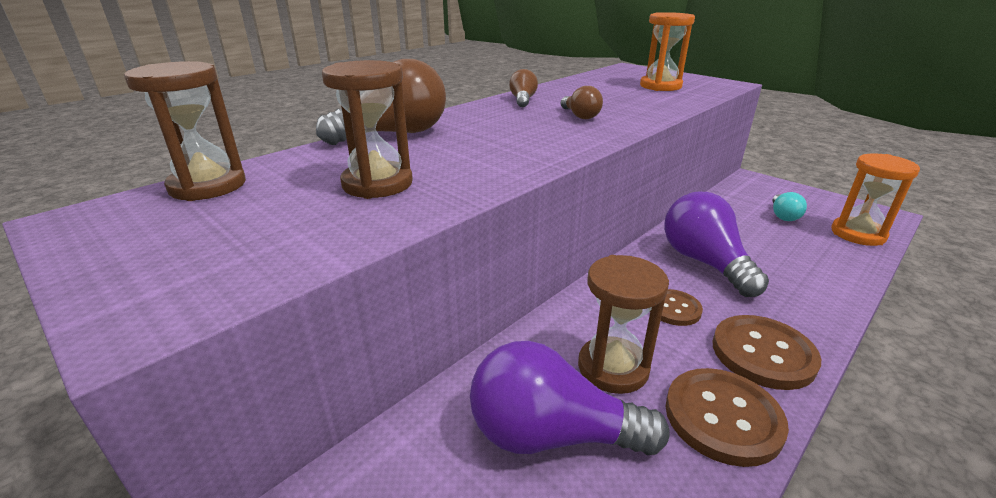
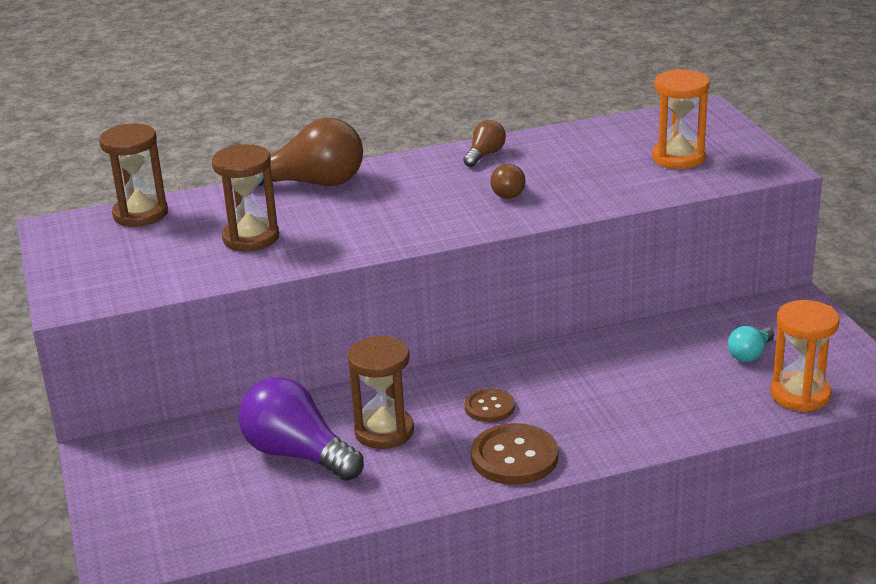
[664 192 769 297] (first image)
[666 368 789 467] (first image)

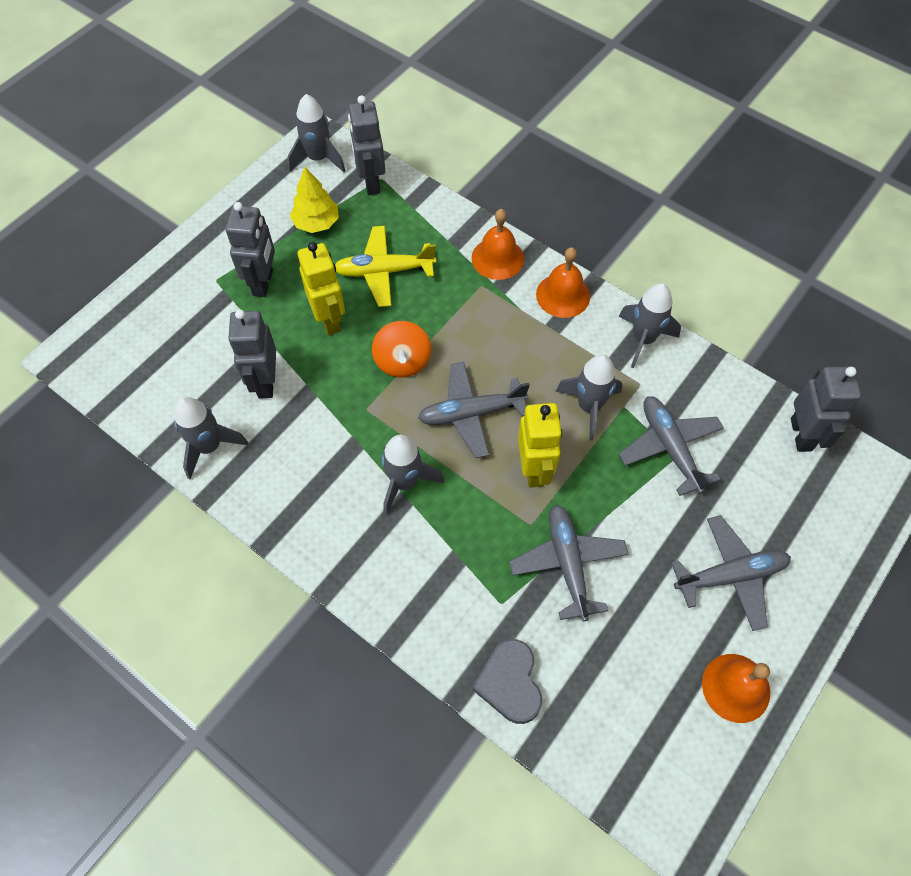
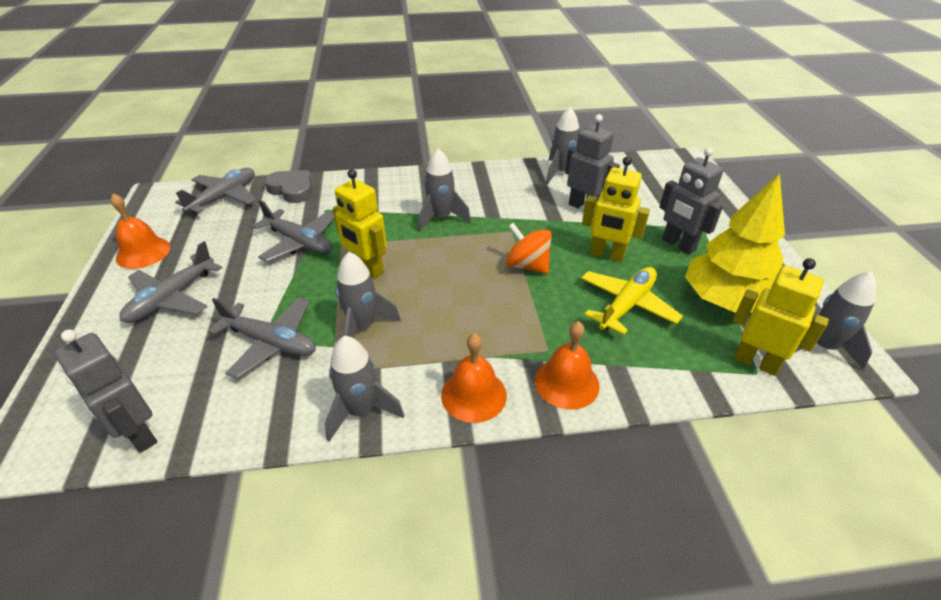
[685 173 785 313]
[733 258 829 376]
[175 168 256 214]

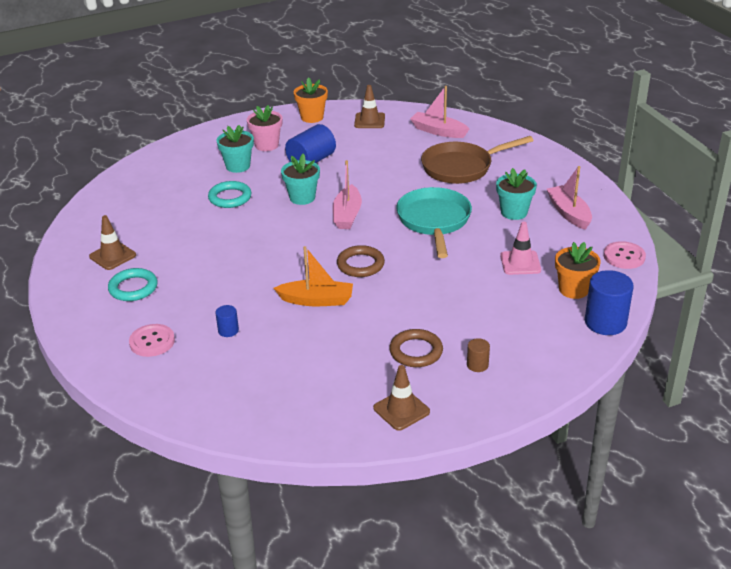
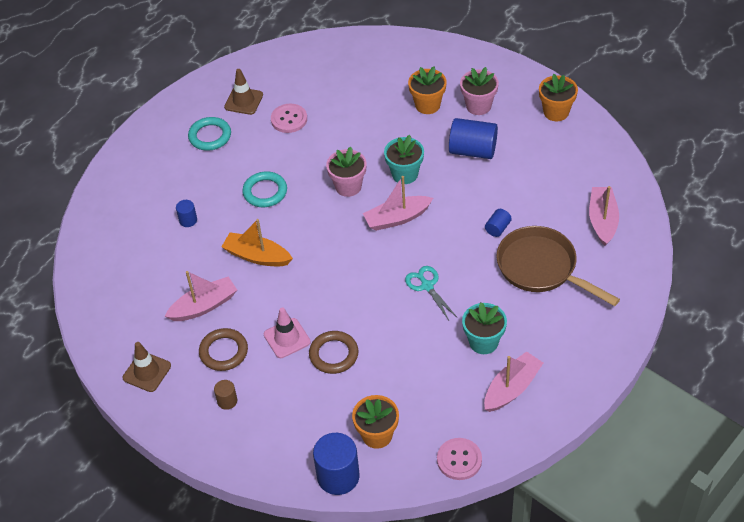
[271 104 307 133]
[242 171 287 207]
[408 67 447 114]
[222 219 293 266]
[309 331 359 374]
[354 85 385 128] (first image)
[405 266 457 320]
[264 307 311 358]
[165 271 237 321]
[326 147 366 197]
[485 209 512 237]

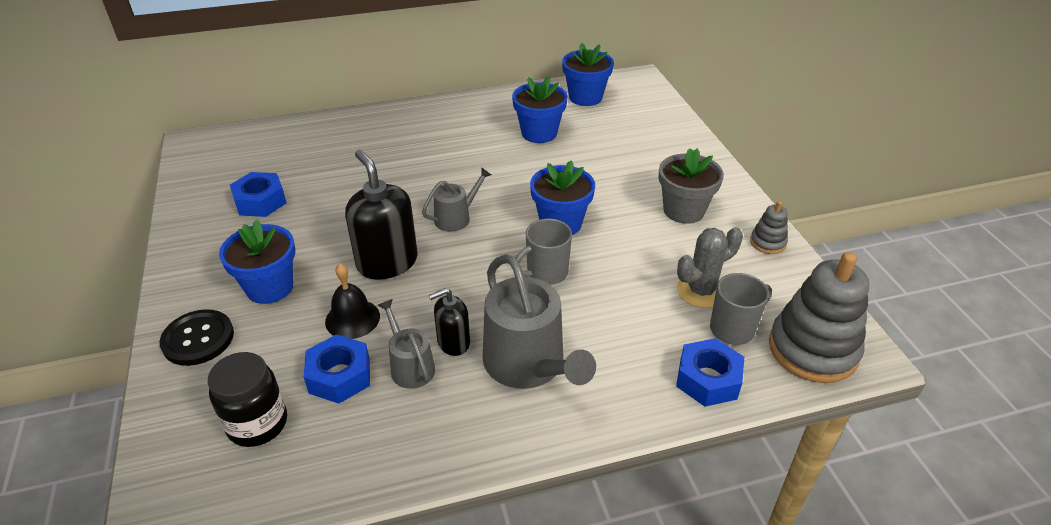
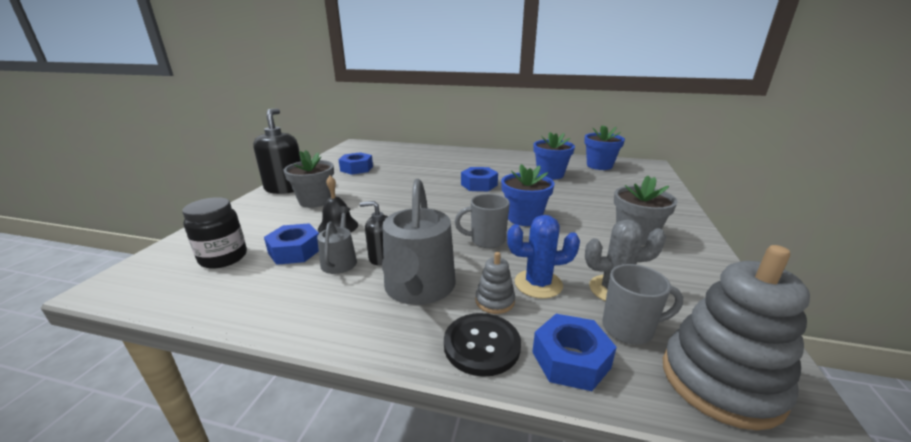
[444 313 521 377]
[284 150 334 208]
[253 108 301 194]
[422 167 491 232] (first image)
[476 252 515 314]
[461 167 498 191]
[507 215 580 299]

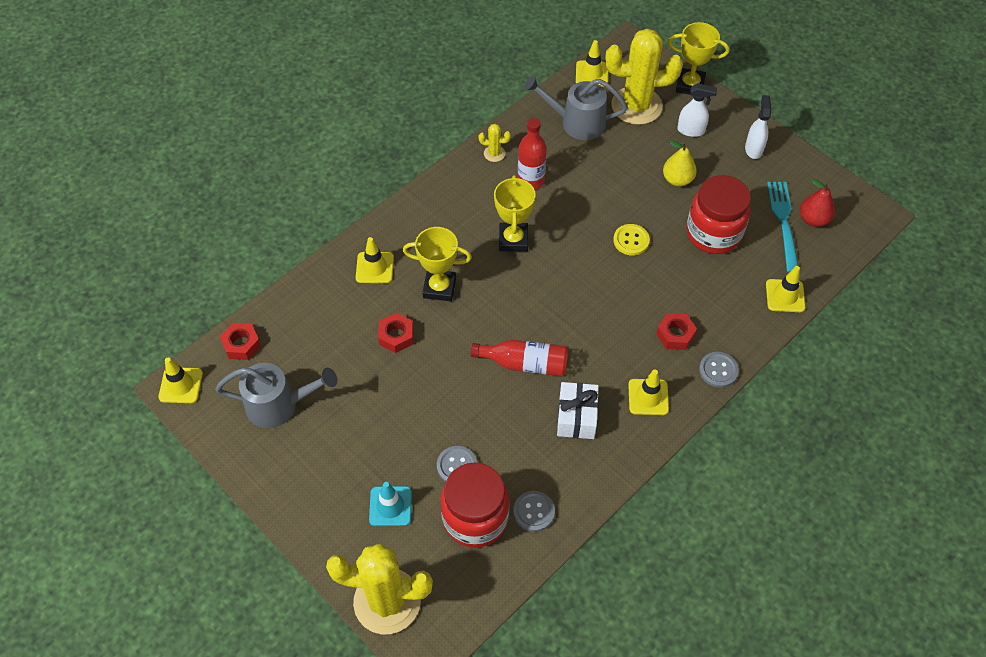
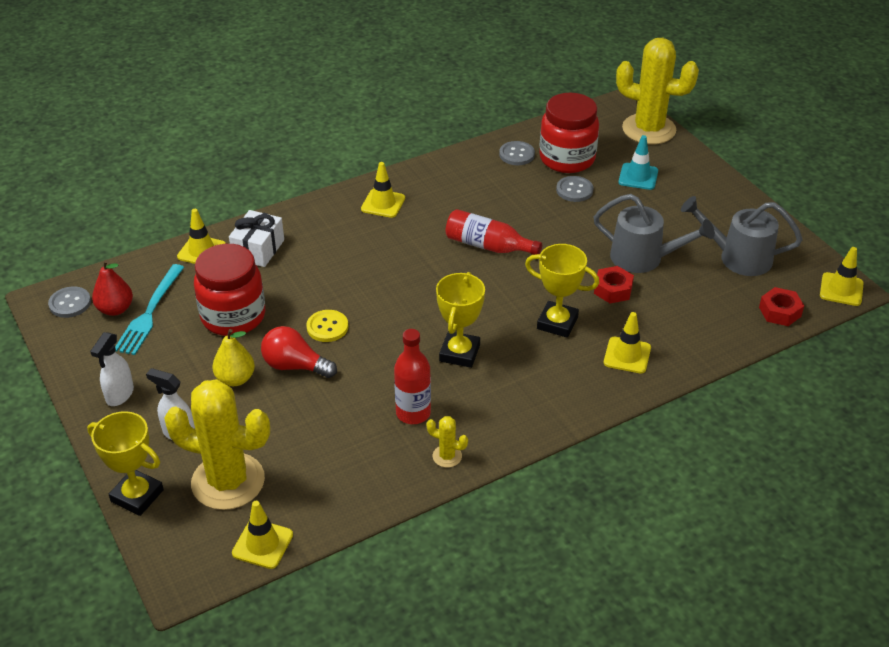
[593 194 715 273]
[229 210 284 267]
[656 313 697 350] (first image)
[48 286 91 318]
[261 326 337 378]

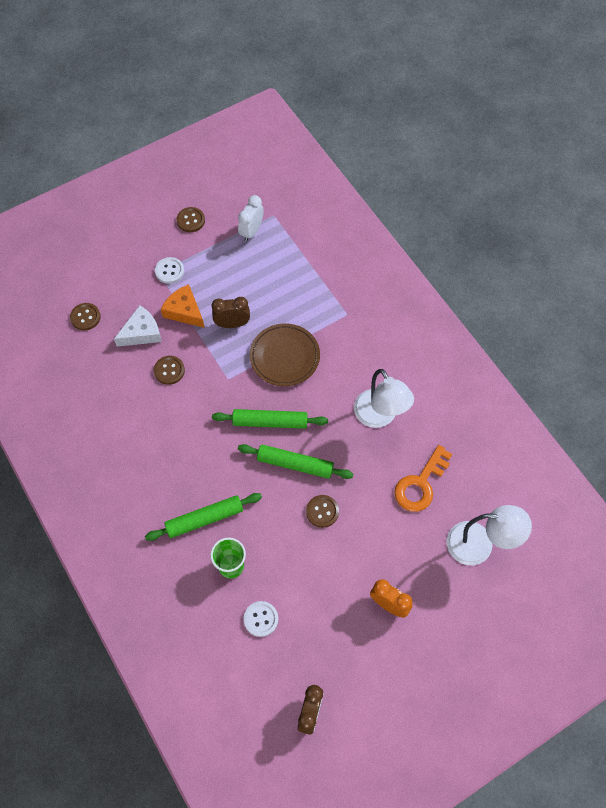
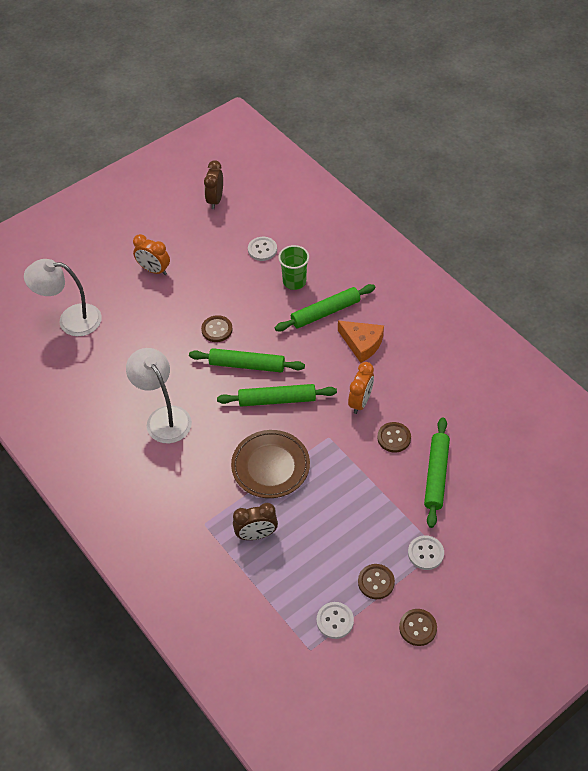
[358 564 395 599]
[424 417 450 528]
[338 320 384 363]
[233 503 278 540]
[317 602 354 639]
[394 445 452 512] (first image)
[348 362 374 414]

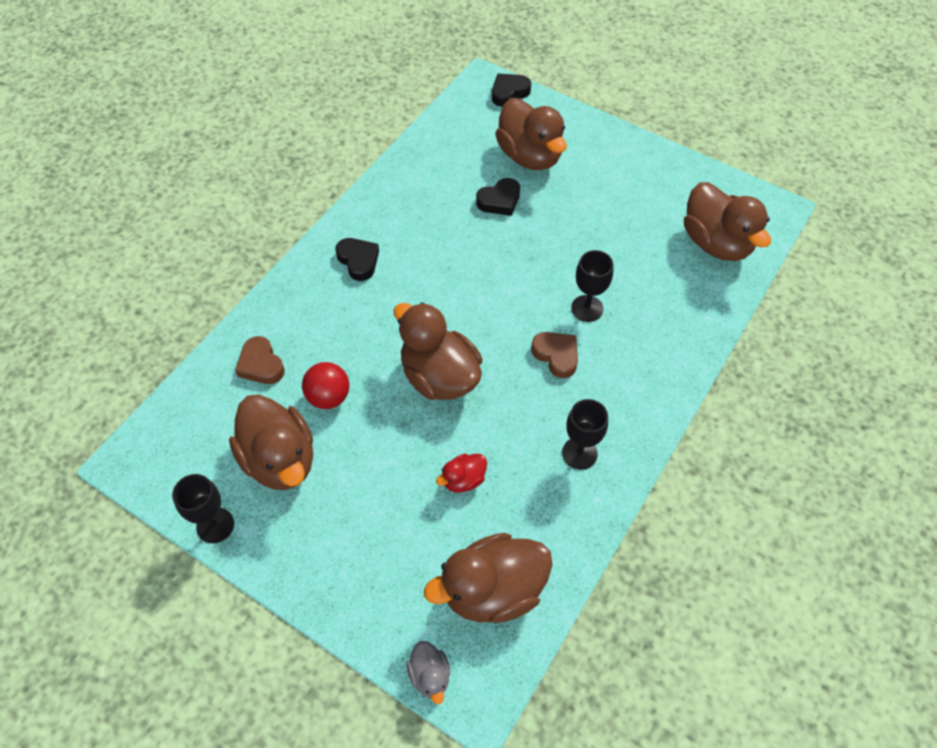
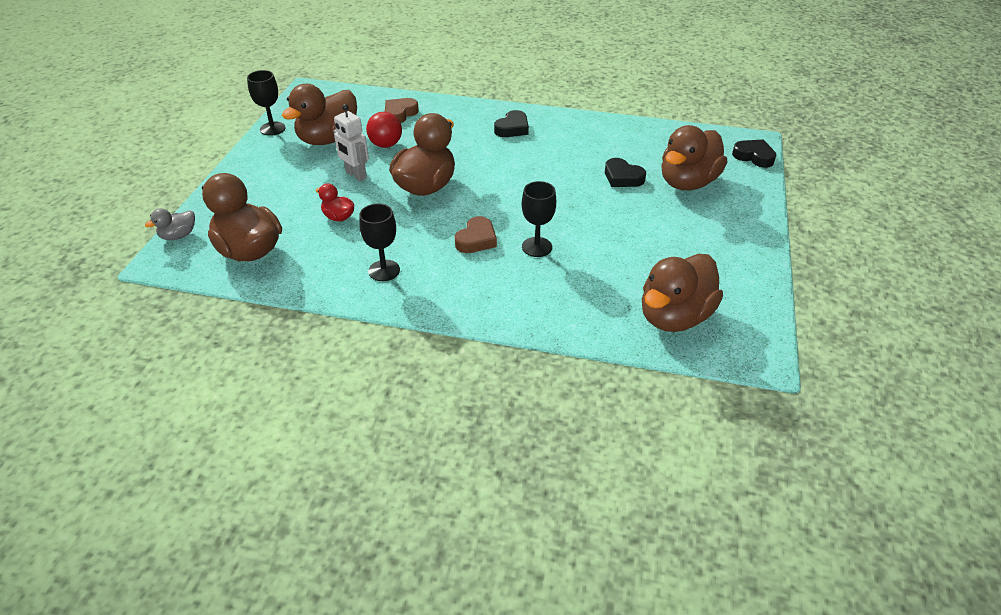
[333 104 369 181]

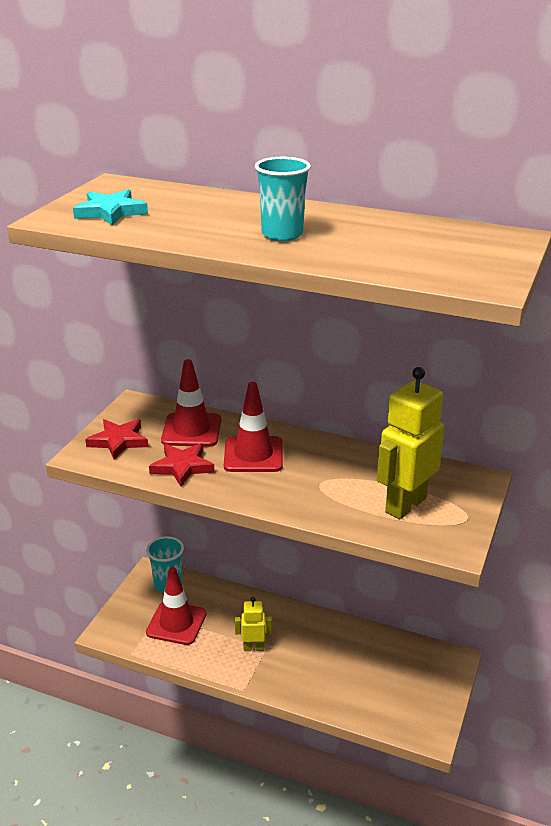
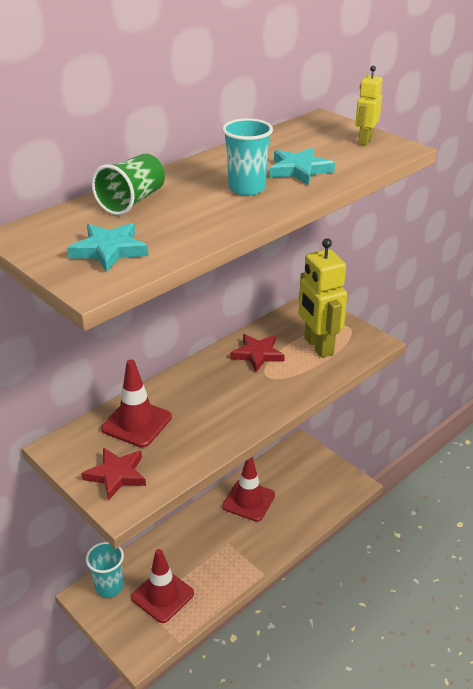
[230 334 285 372]
[222 457 275 522]
[355 66 383 145]
[92 154 165 215]
[270 147 335 185]

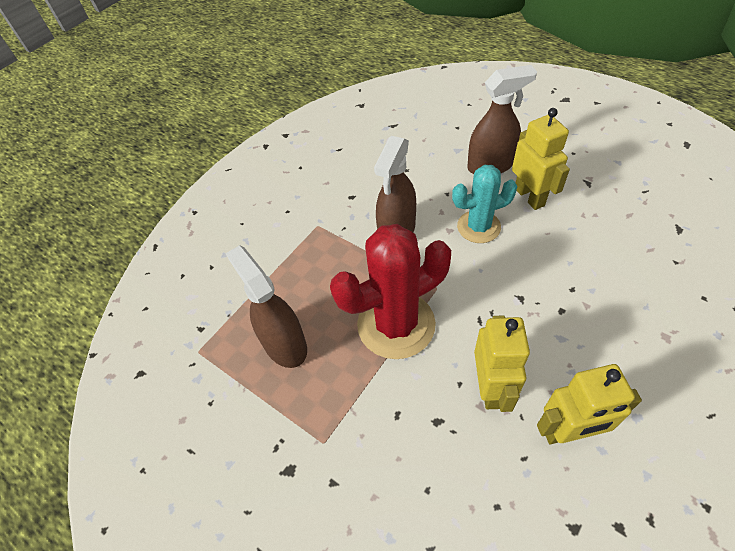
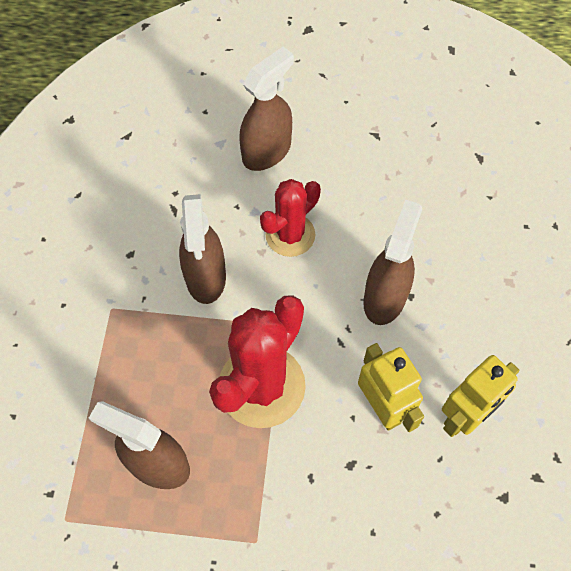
[260 179 321 257]
[512 108 570 210] (first image)
[363 200 422 325]

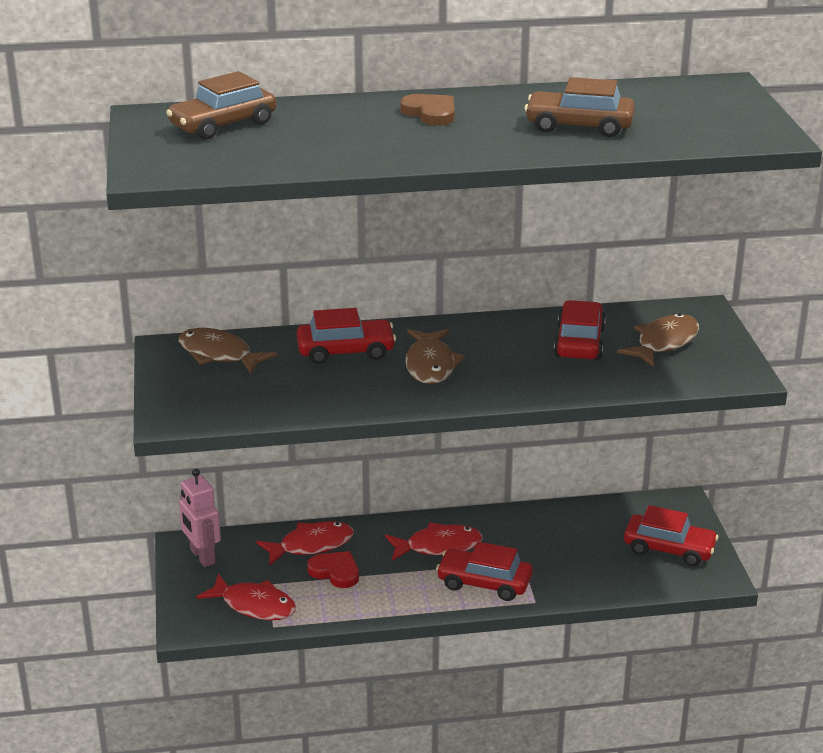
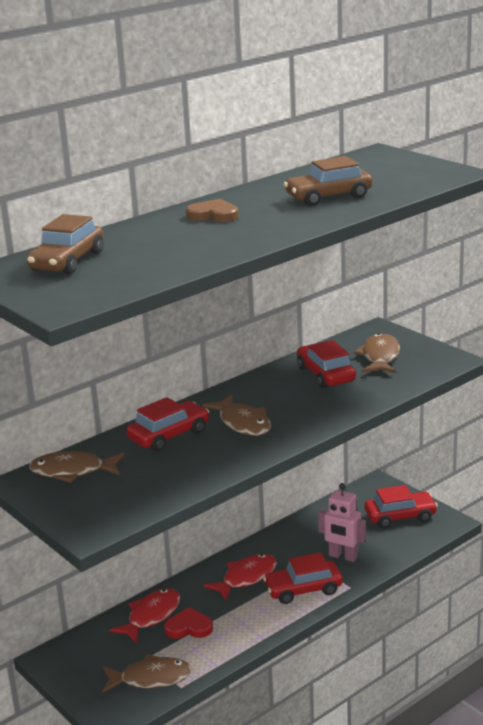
[318 483 366 562]
[102 654 192 693]

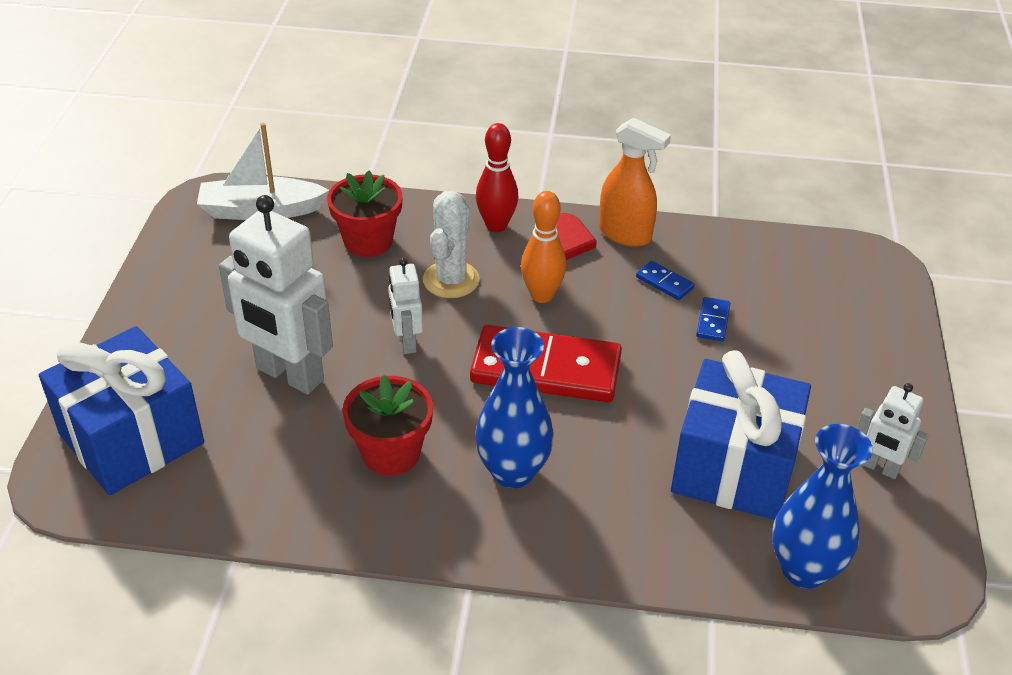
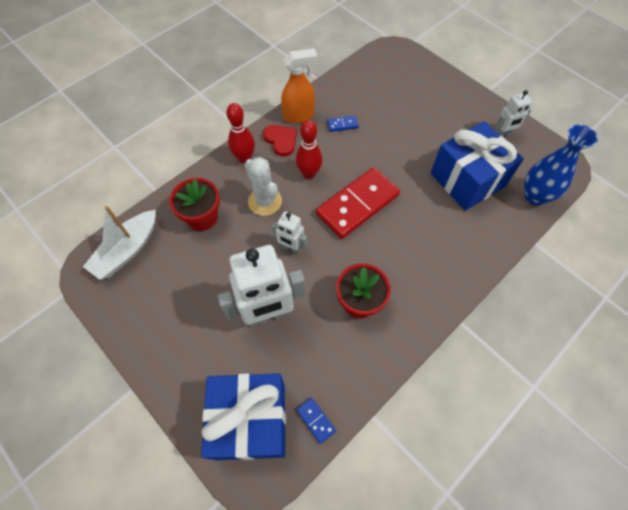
[475 327 554 488] (first image)
[296 120 322 179]
[296 398 336 444]

